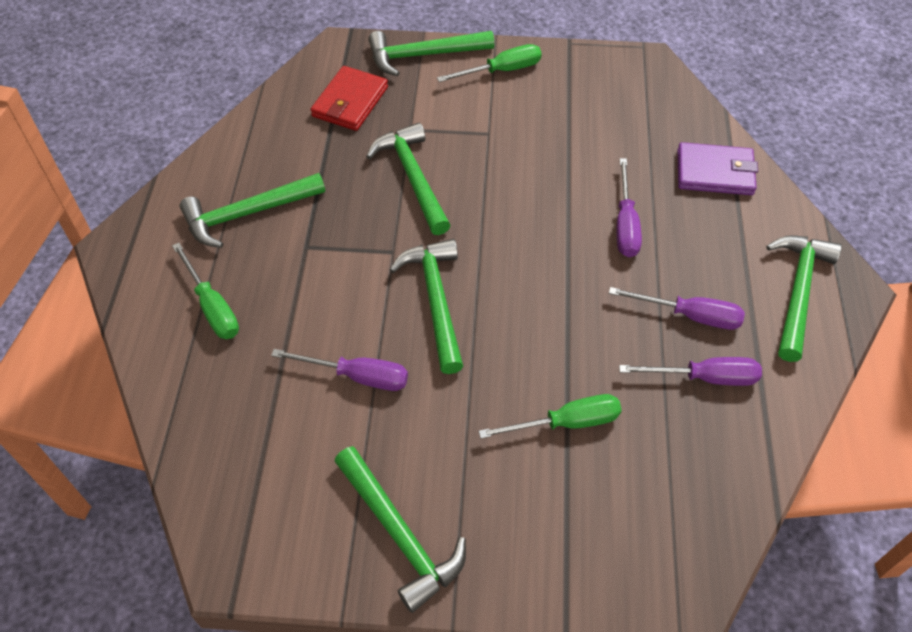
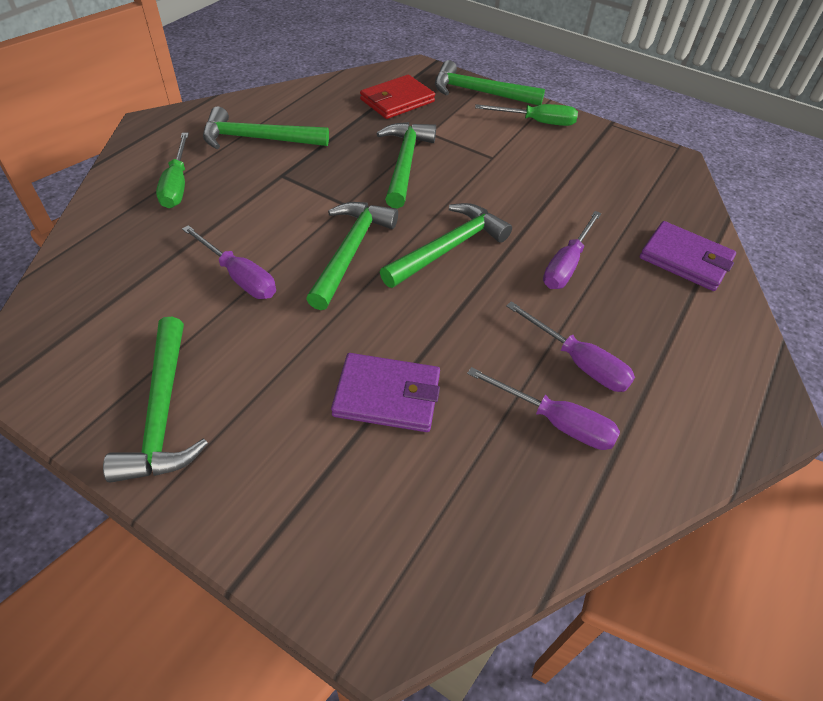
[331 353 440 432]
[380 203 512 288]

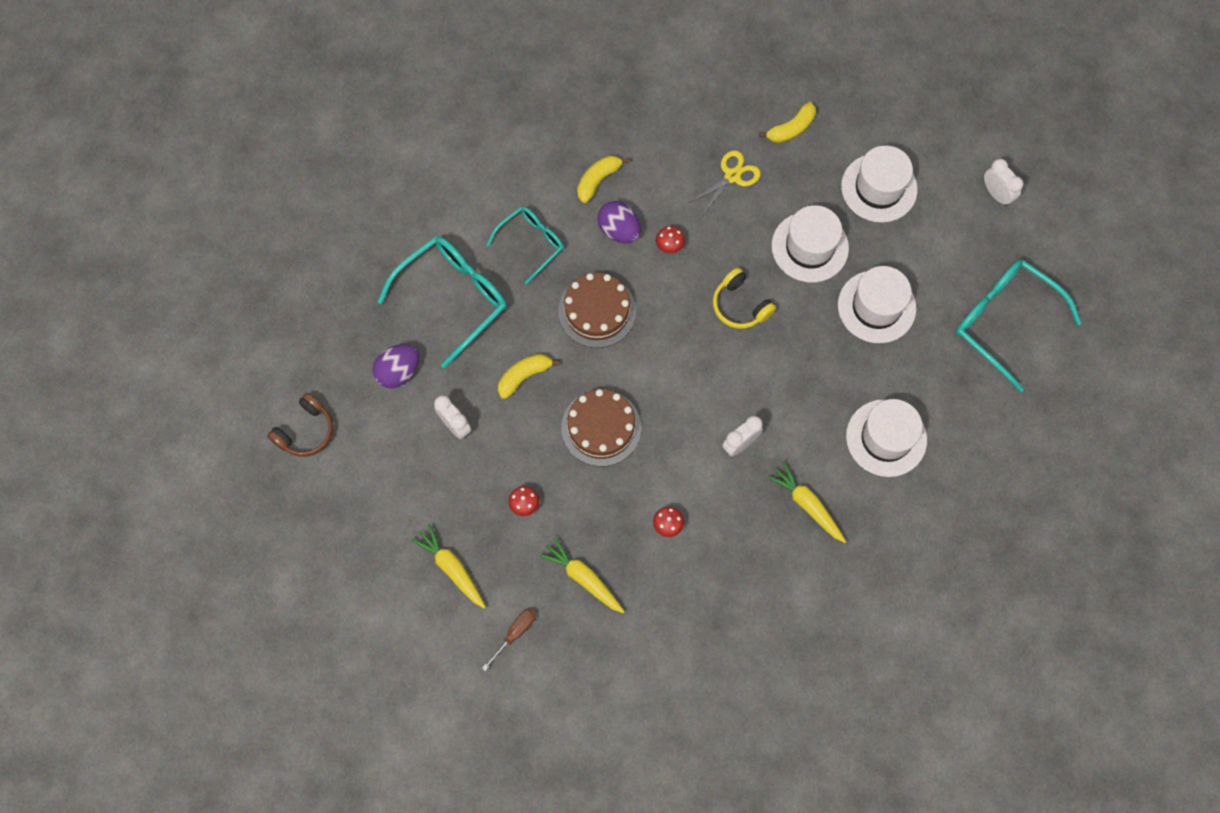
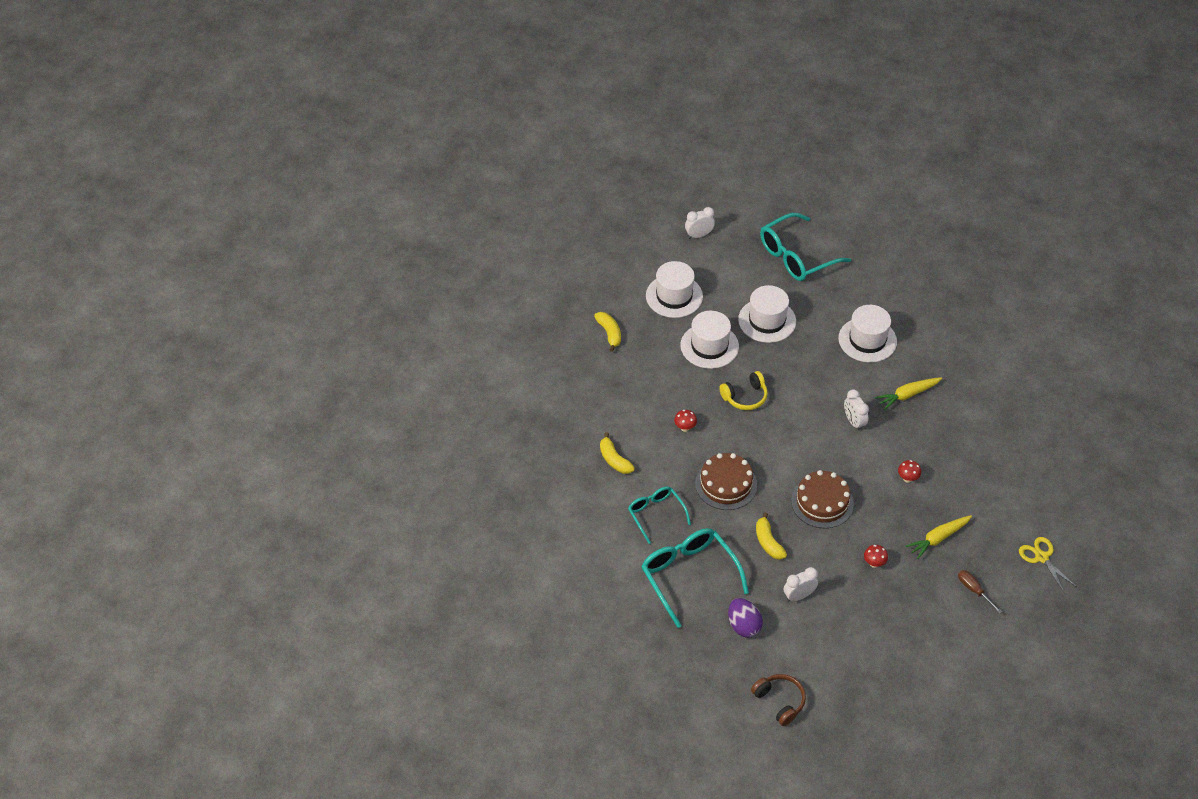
[411 524 486 609] (first image)
[597 201 641 243] (first image)
[1019 537 1077 594]

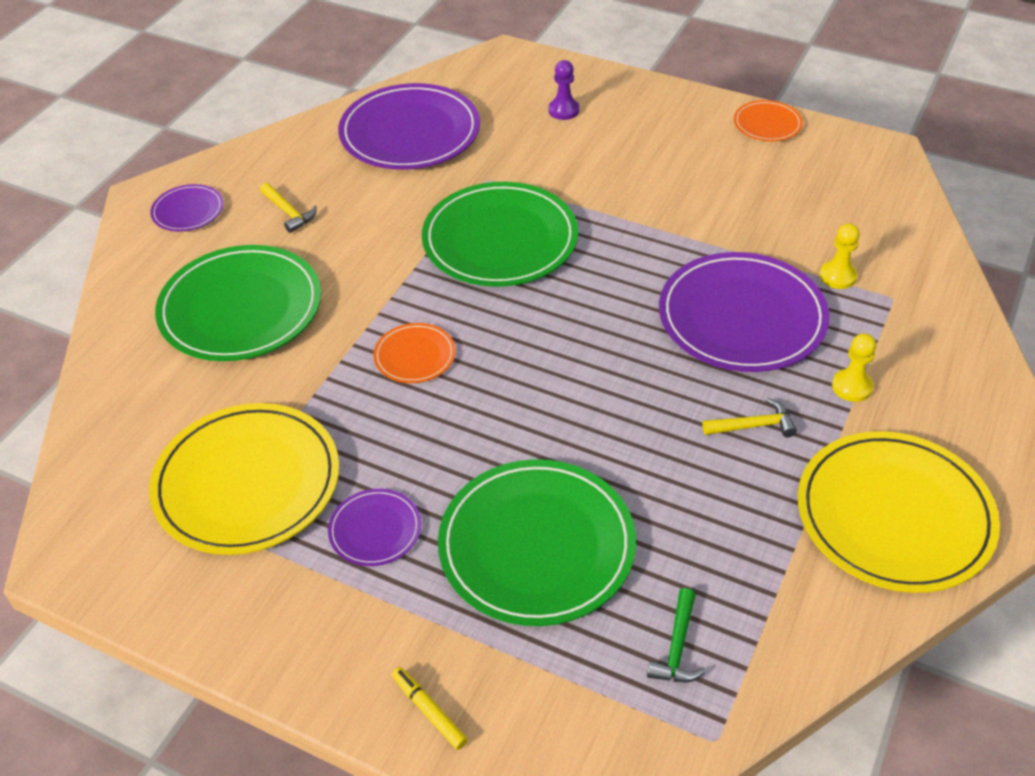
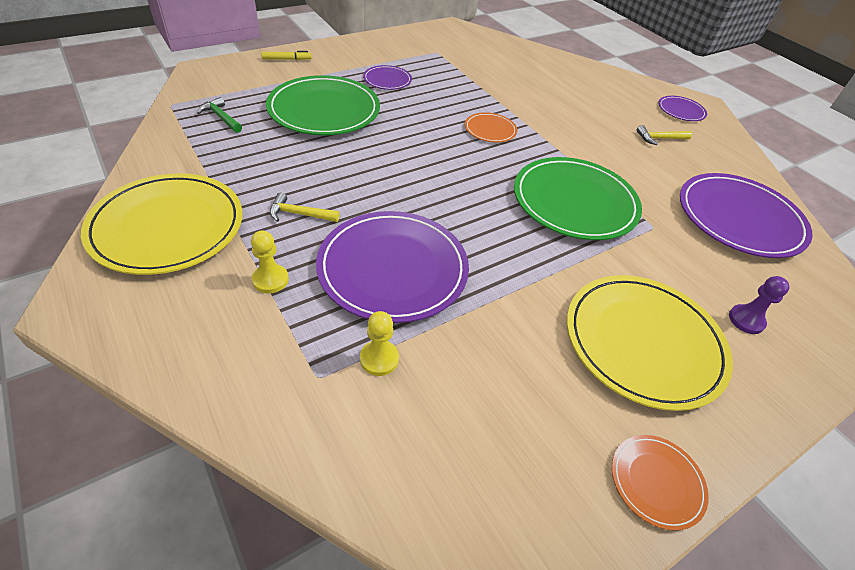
[567 275 733 411]
[155 245 321 361] (first image)
[270 193 339 222]

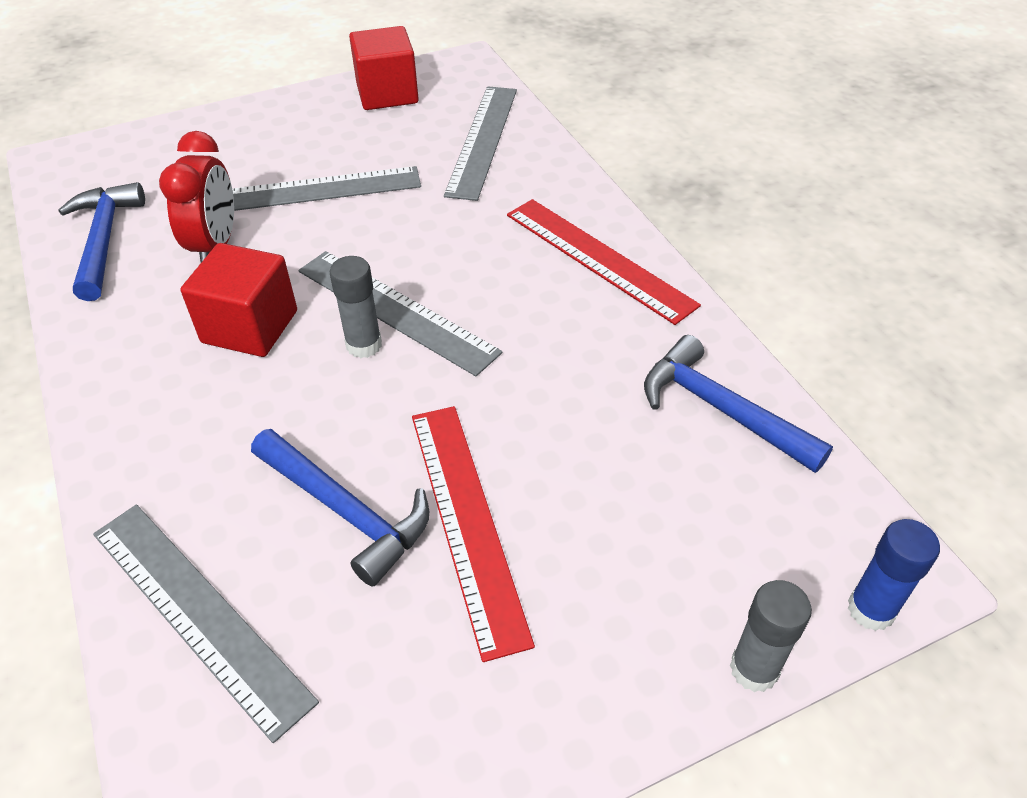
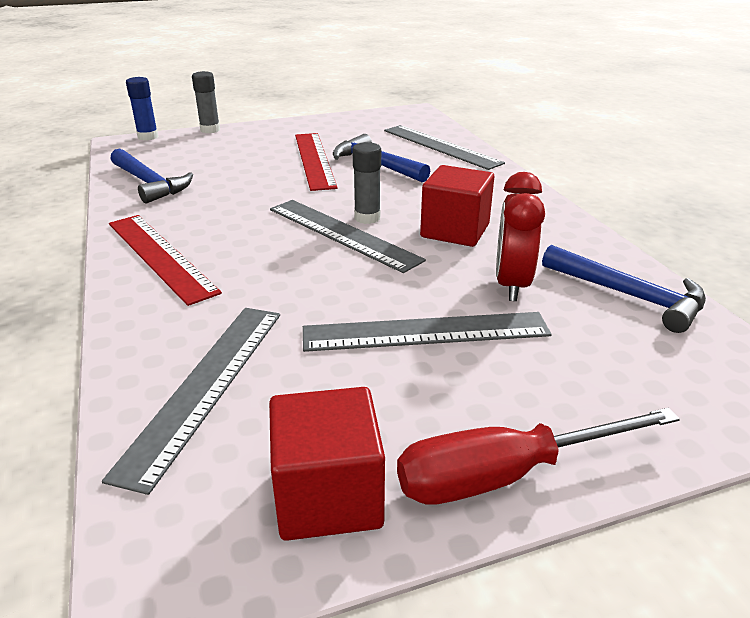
[542 245 706 333]
[397 408 680 505]

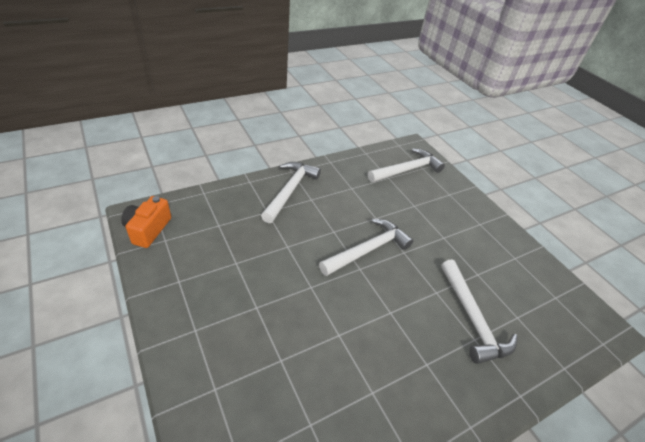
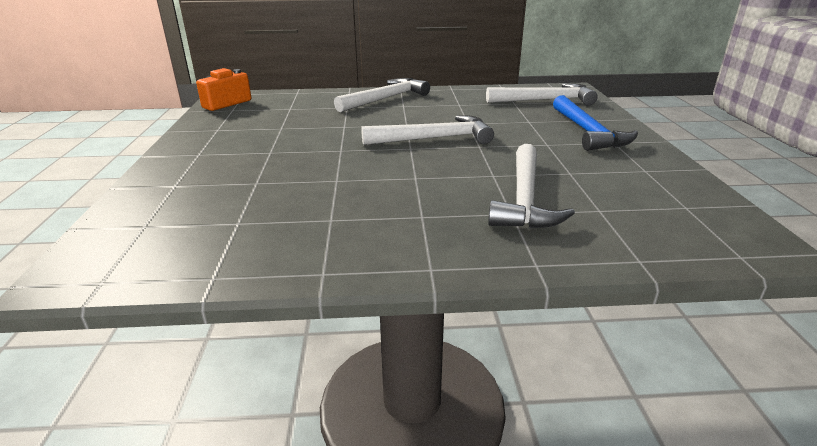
[553 95 638 151]

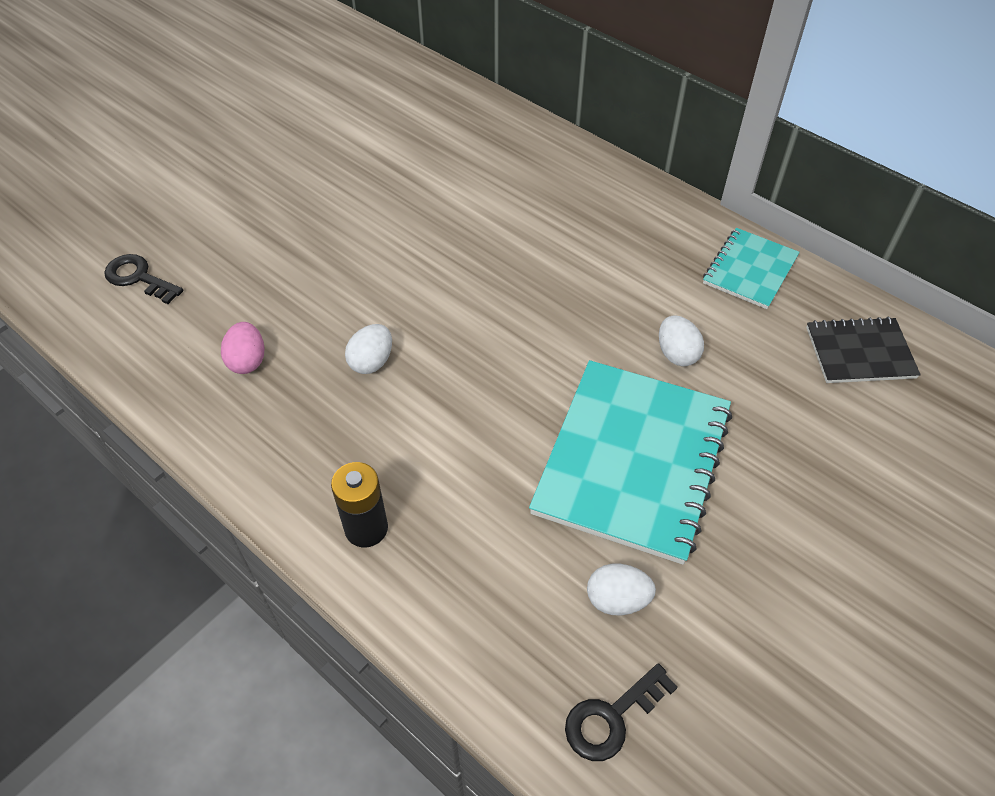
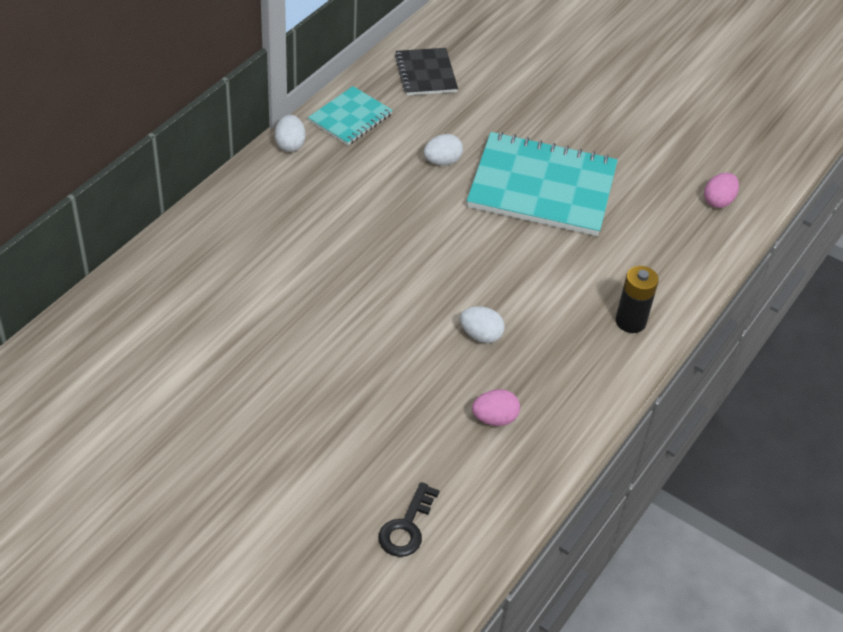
[704 173 739 208]
[275 115 305 152]
[308 86 393 146]

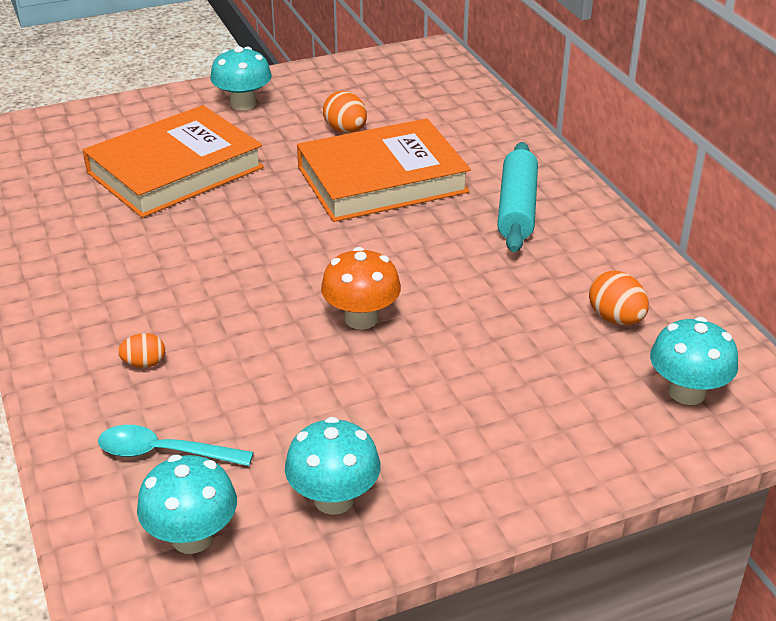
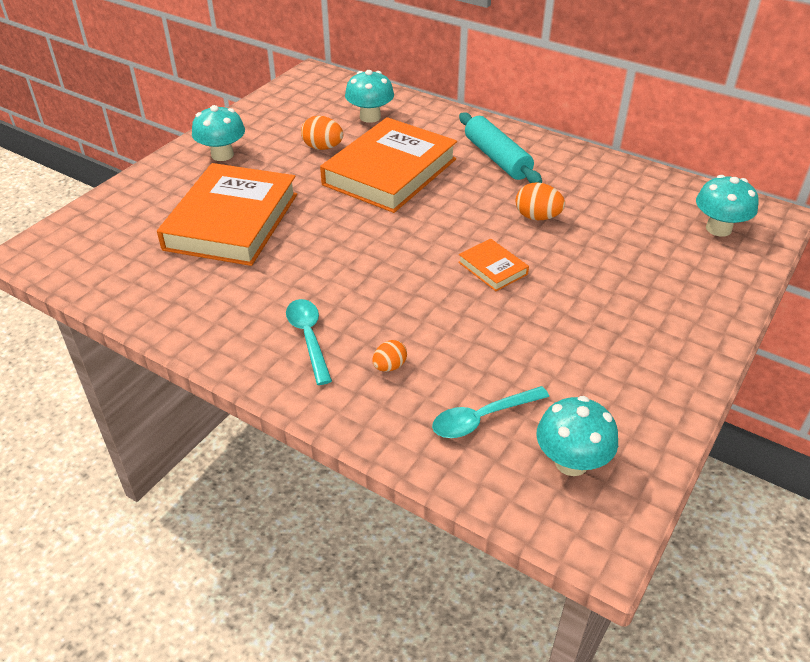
[345 70 394 123]
[458 239 529 291]
[516 182 565 220]
[286 299 332 385]

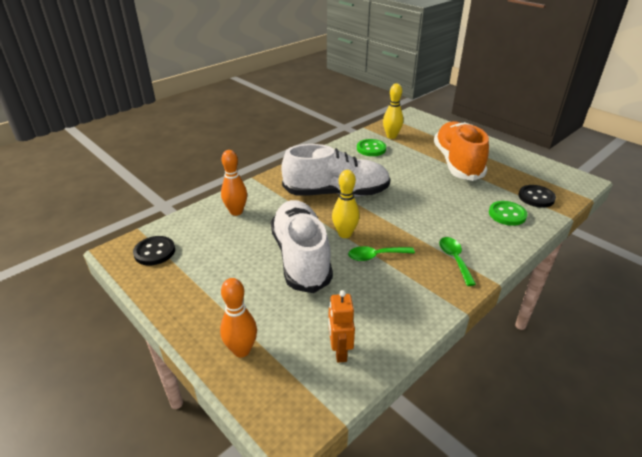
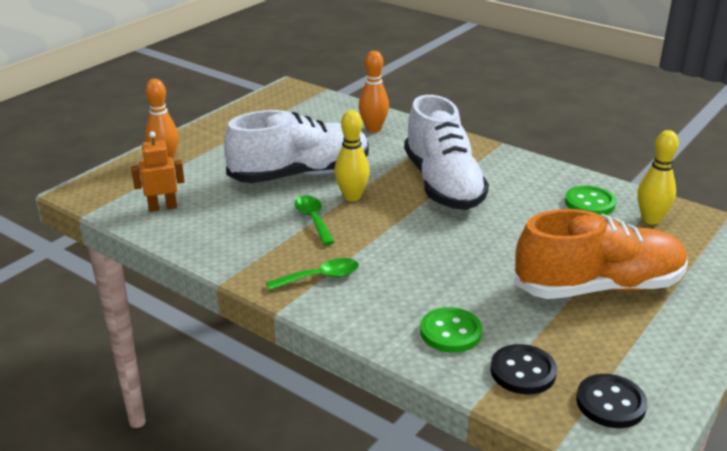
[576 374 647 428]

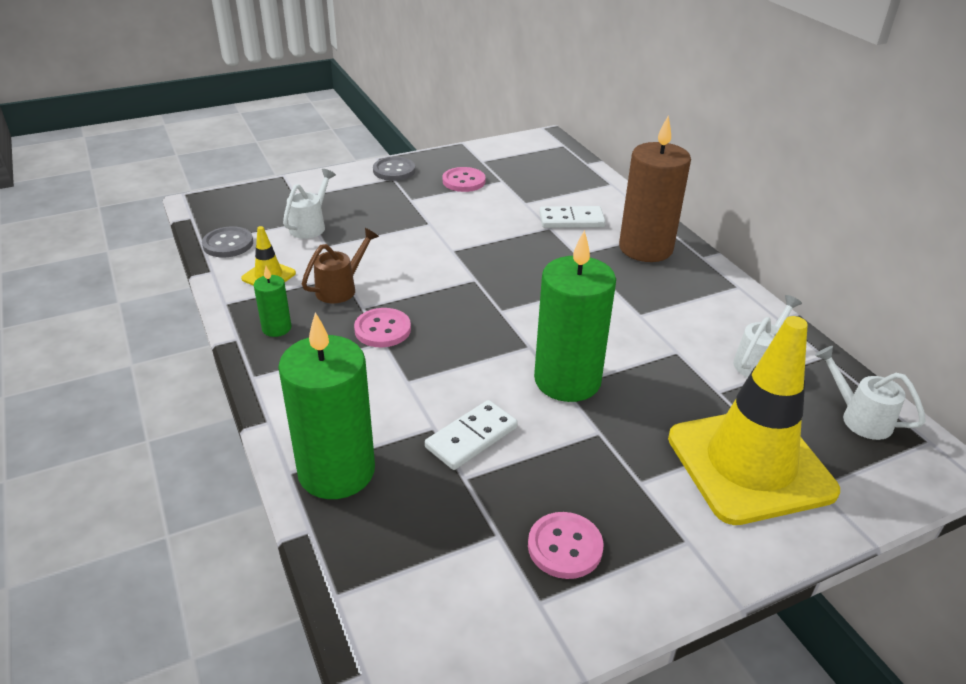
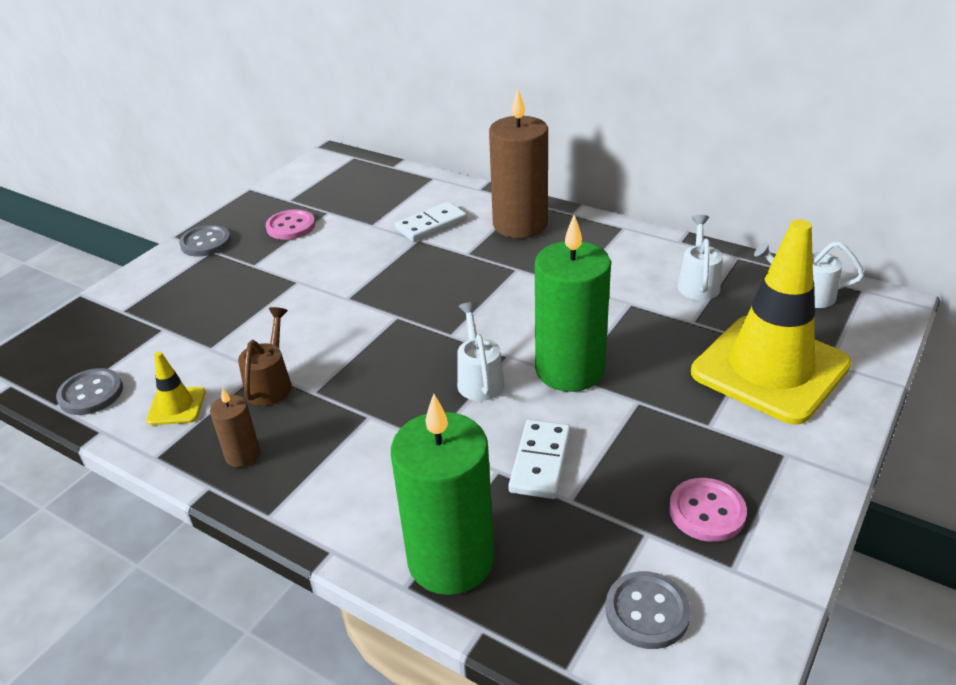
[210 388 260 467]
[457 302 504 401]
[354 308 411 347] (first image)
[605 571 691 649]

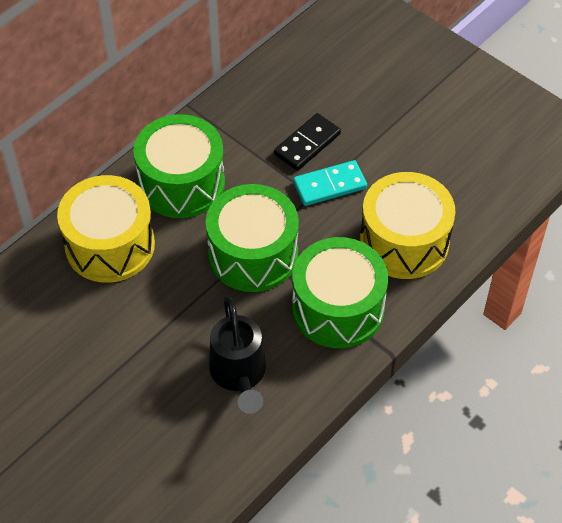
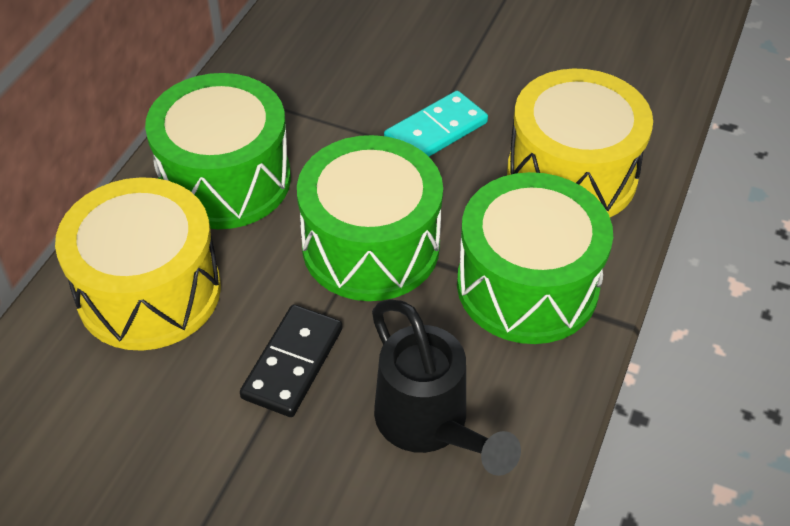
[240 305 342 417]

